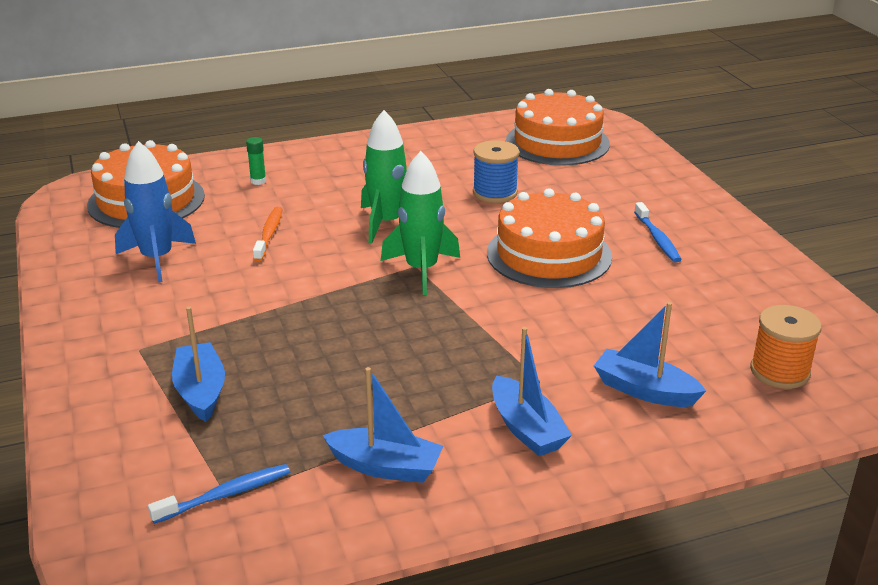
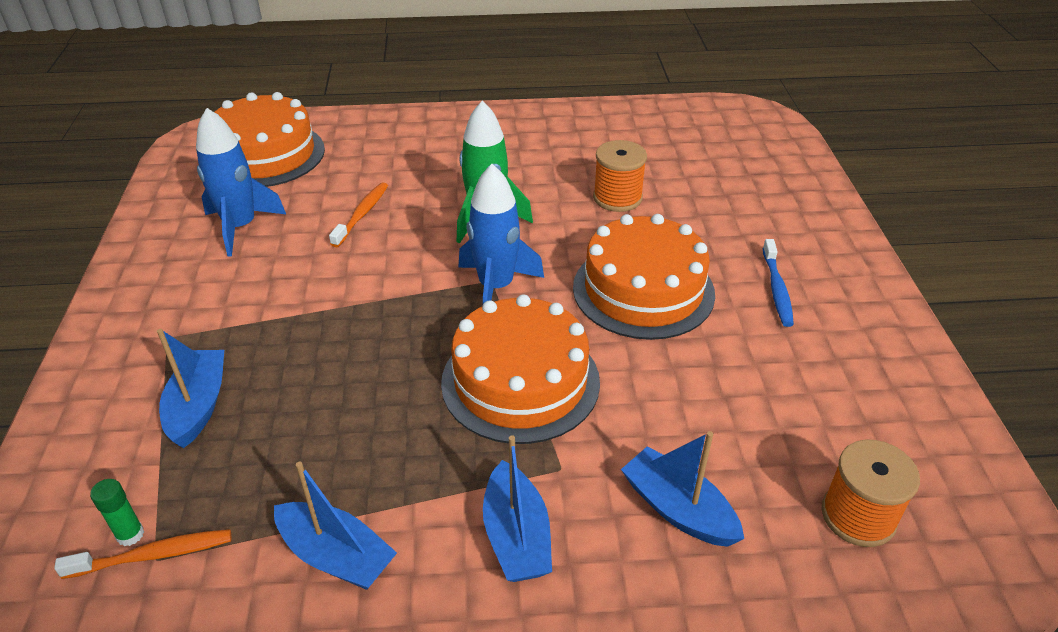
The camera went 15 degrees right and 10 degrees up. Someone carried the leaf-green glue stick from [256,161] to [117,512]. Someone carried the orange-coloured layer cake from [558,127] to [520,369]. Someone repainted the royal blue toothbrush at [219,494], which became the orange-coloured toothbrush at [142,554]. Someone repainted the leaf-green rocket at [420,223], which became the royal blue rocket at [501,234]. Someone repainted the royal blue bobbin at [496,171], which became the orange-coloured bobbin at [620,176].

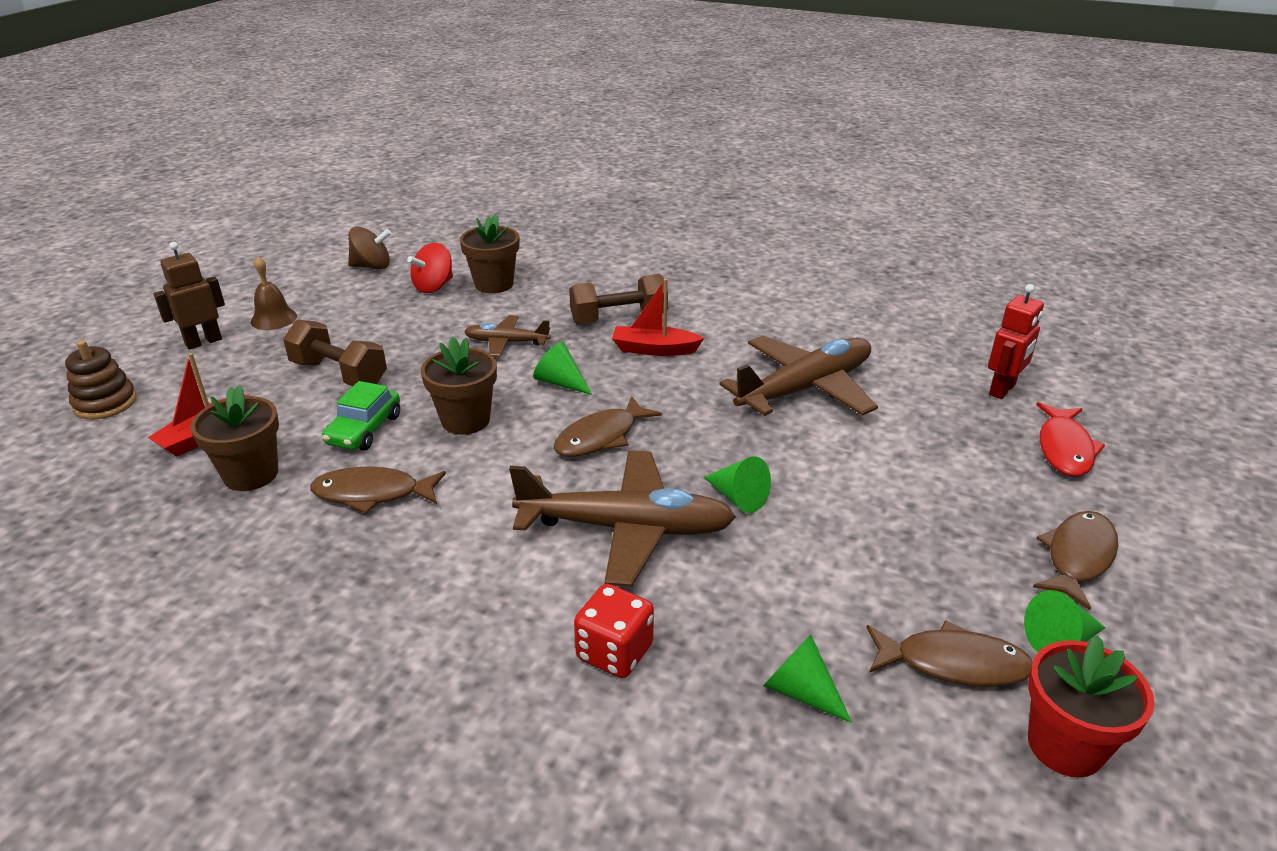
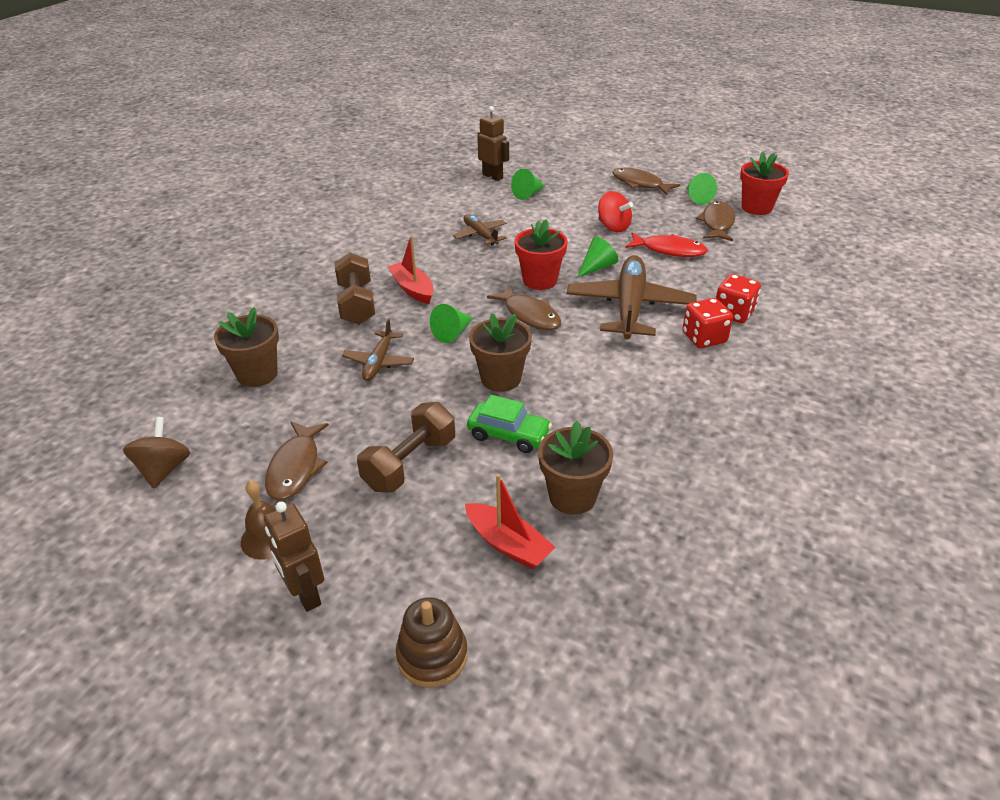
The camera went 85 degrees left and 5 degrees up. Someone put down the red potted plant at [541,254]. Someone put down the red game die at [707,323]. Someone carried the russet toy fish from [378,490] to [297,461]. Someone carried the red whirligig from [430,268] to [615,211]. Someone carried the leaf-green cone from [807,678] to [528,184]. Someone carried the red toy fish from [1070,439] to [666,244]. Someone repainted the red robot at [1016,341], which became the russet robot at [493,143]. Someone rotated the red sailboat at [658,317] by 135 degrees clockwise. Someone scaled the russet plane at [799,375] by 0.52.

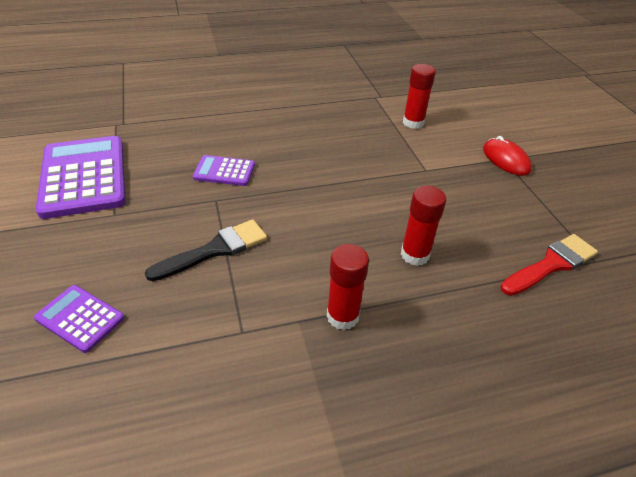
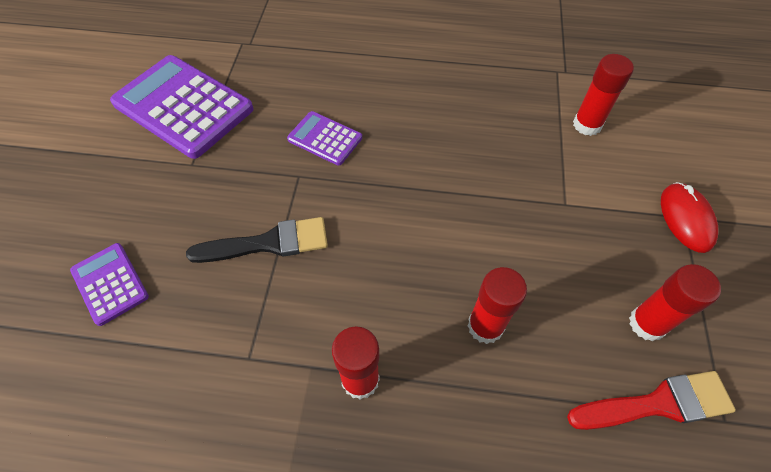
The camera went 25 degrees right and 15 degrees up. Someone put down the red glue stick at [675,302]. Someone rotated the royal purple adding machine at [81,177] by 60 degrees counterclockwise.

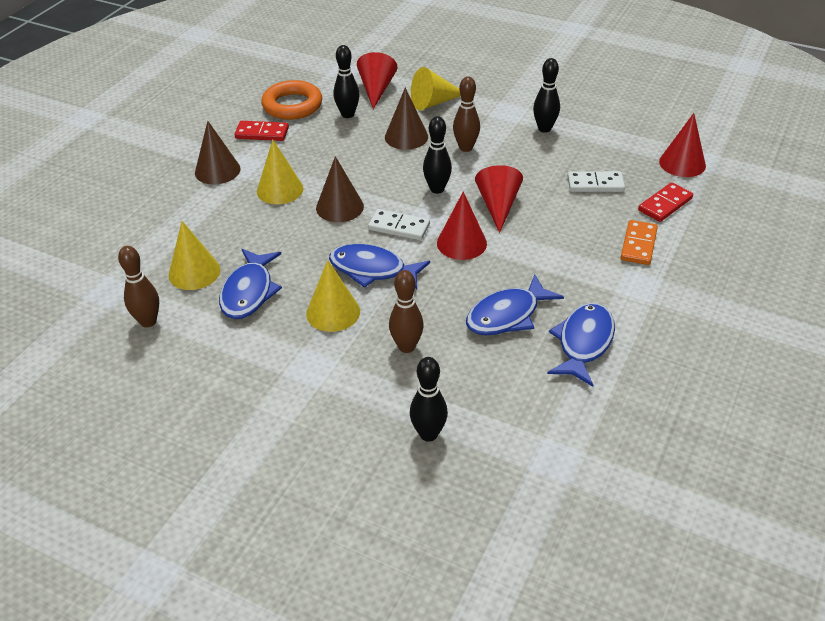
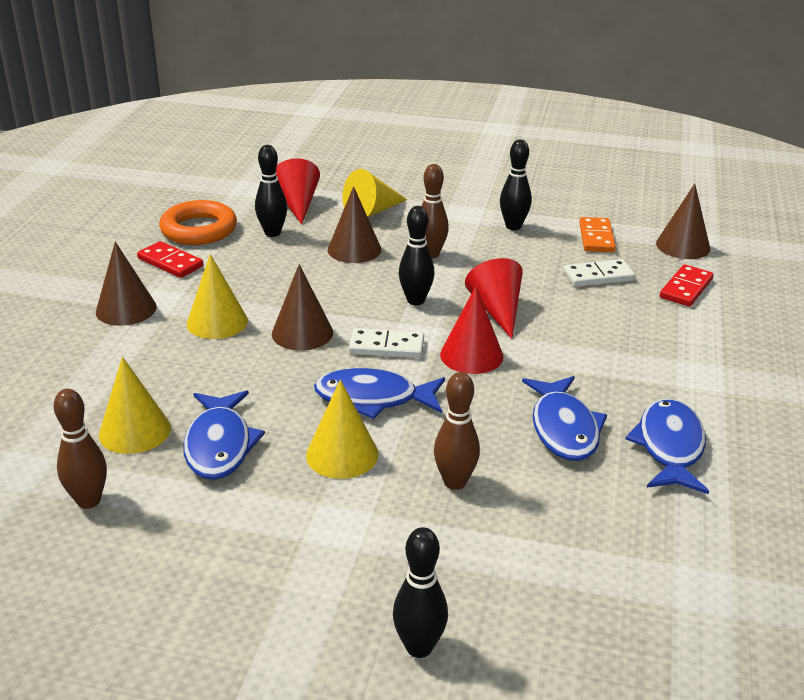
The camera went 15 degrees left and 10 degrees down. Someone carried the ebony bowling pin from [429,399] to [420,592]. Someone carried the orange-coloured domino from [639,242] to [597,234]. Someone repainted the red cone at [682,145], which became the russet cone at [683,221]. Someone rotated the red domino at [261,131] by 45 degrees clockwise. Someone rotated the royal blue toy fish at [515,304] by 45 degrees counterclockwise.

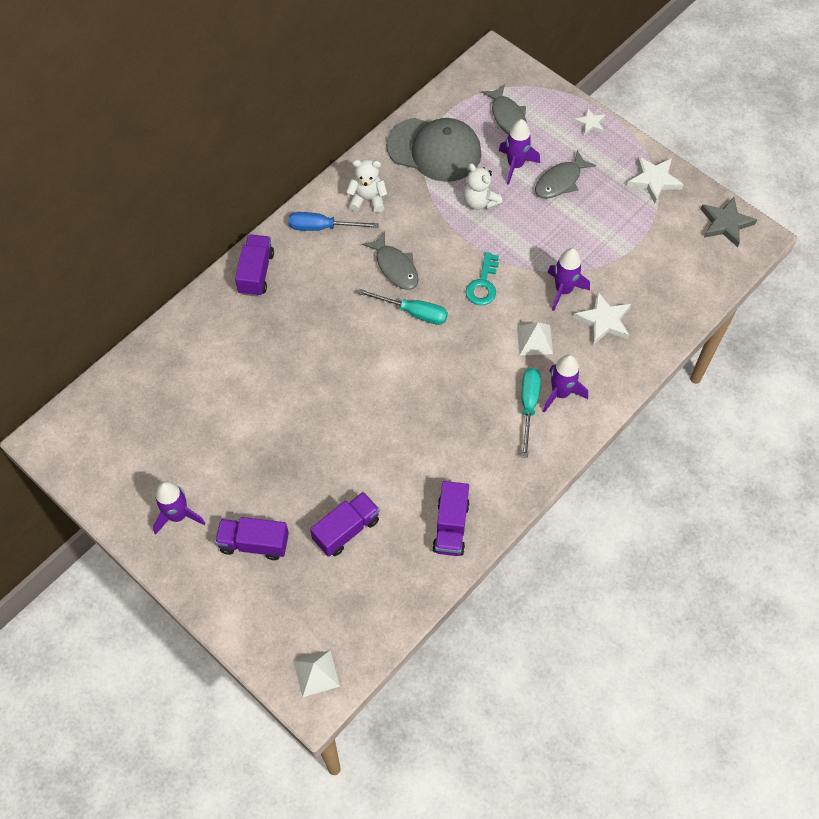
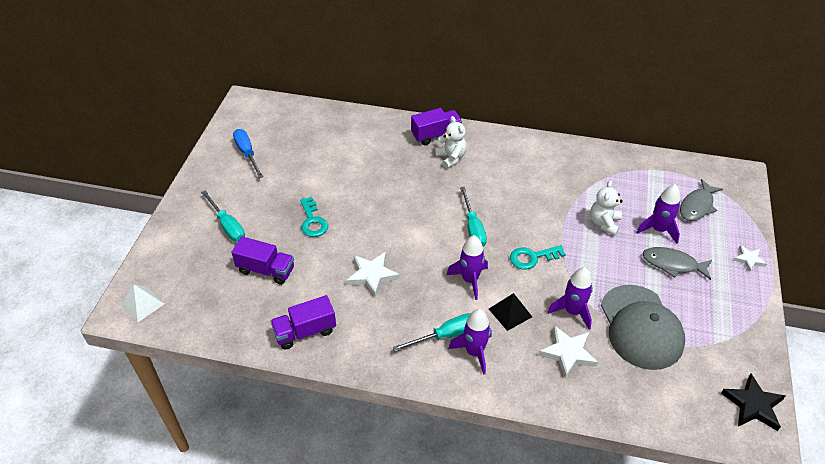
The camera went 60 degrees right and 15 degrees down. Someone took away the grey toy fish at [390,261]. Someone put down the aqua latchkey at [314,217]. Someone carried the royal purple rocket from [179,508] to [467,267]. Someone carried the royal blue hand screwdriver from [333,221] to [248,153]. Someone carried the white stuffed bear from [367,186] to [450,142]. Someone carried the grey cap from [433,150] to [643,327]. Someone carried the white five-pointed star from [655,179] to [373,274]. Someone swapped the royal purple toy truck at [252,538] for the aqua hand screwdriver at [223,216]. Someone repainted the white pyramid shape at [535,338], which became the ebony pyramid shape at [510,312]. Someone repainted the grey five-pointed star at [729,222], which became the ebony five-pointed star at [753,402].

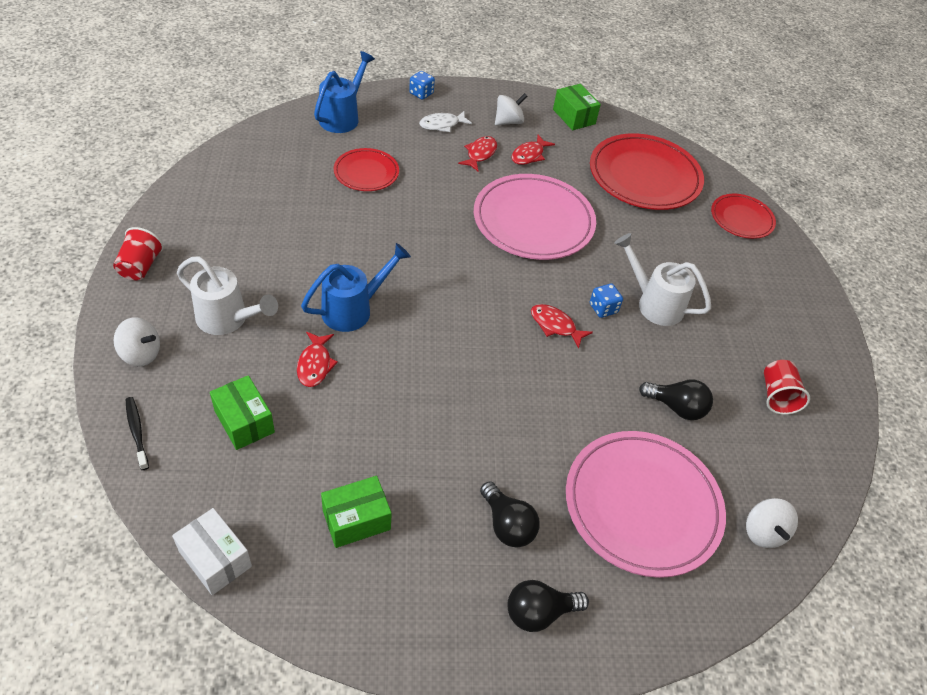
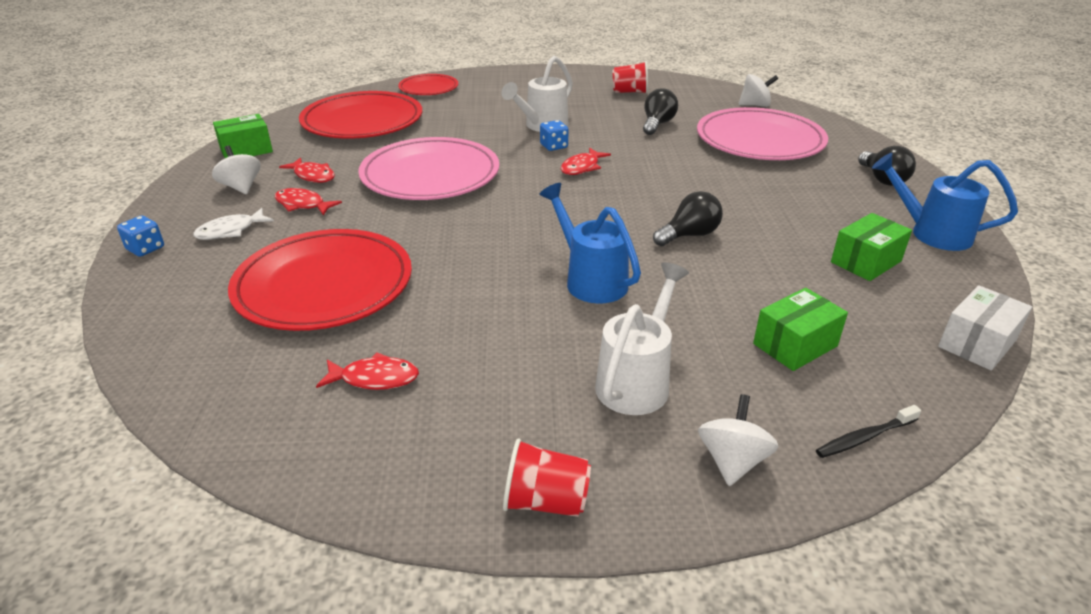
The camera went 85 degrees left and 15 degrees down. Someone carried the red toy fish from [317,359] to [367,371]. Someone carried the royal blue watering pot from [344,92] to [945,202]. Someone carried the ebony bulb from [510,514] to [688,218]. Someone rotated the leaf-green box at [356,512] by 75 degrees clockwise. Someone rotated the white toy fish at [445,121] by 75 degrees clockwise. Someone scaled the red dinner plate at [366,169] by 1.83.

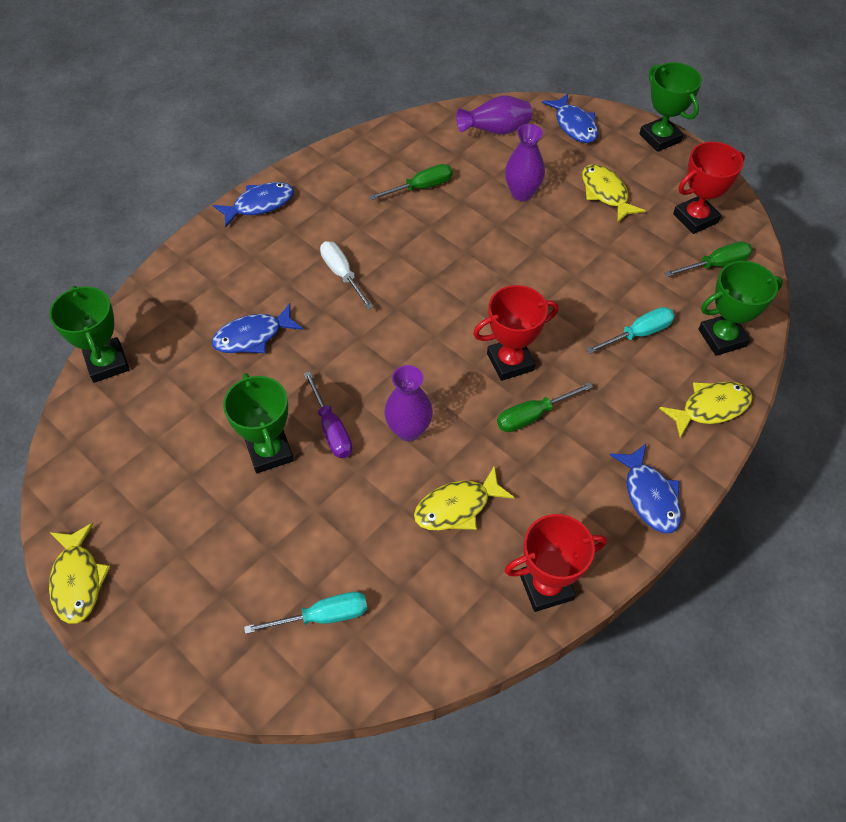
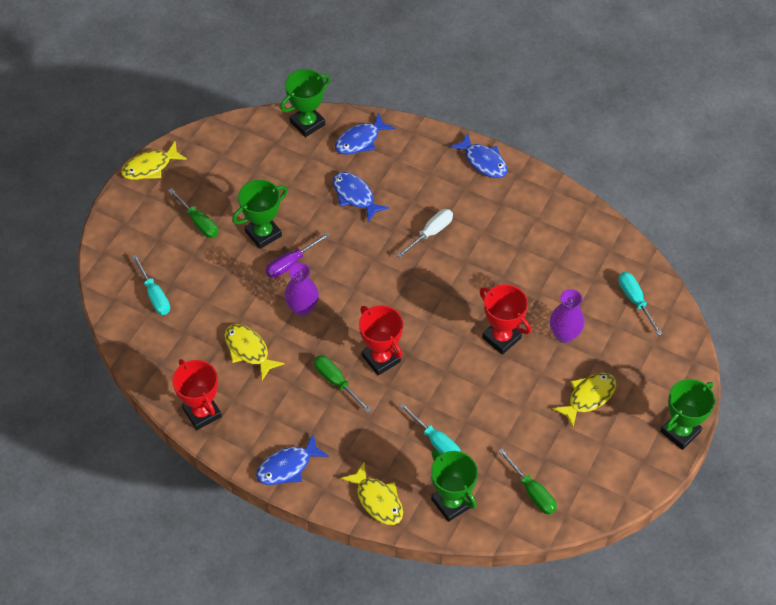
The camera went 75 degrees right and 0 degrees up. Someone carried the leaf-green hand screwdriver from [411,182] to [193,213]. Someone carried the royal blue toy fish from [570,118] to [365,134]. Someone carried the red prize cup from [709,188] to [505,319]. Someone swapped the royal purple flower vase at [494,115] for the aqua hand screwdriver at [640,304].

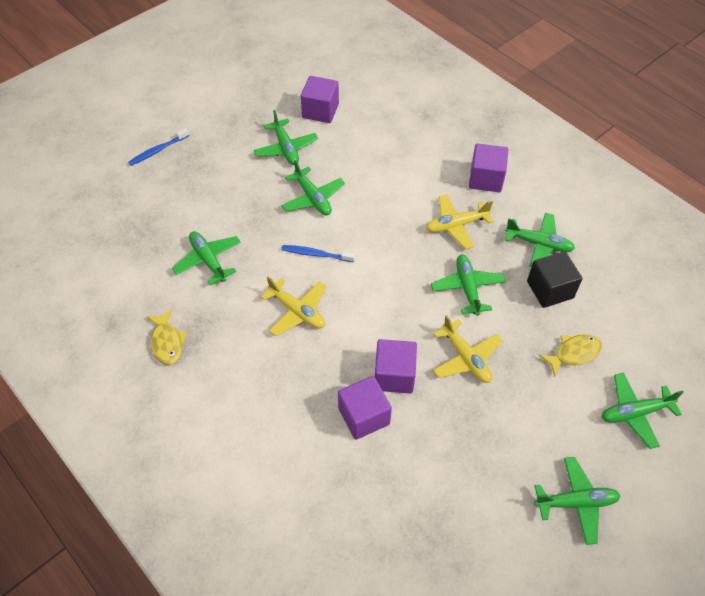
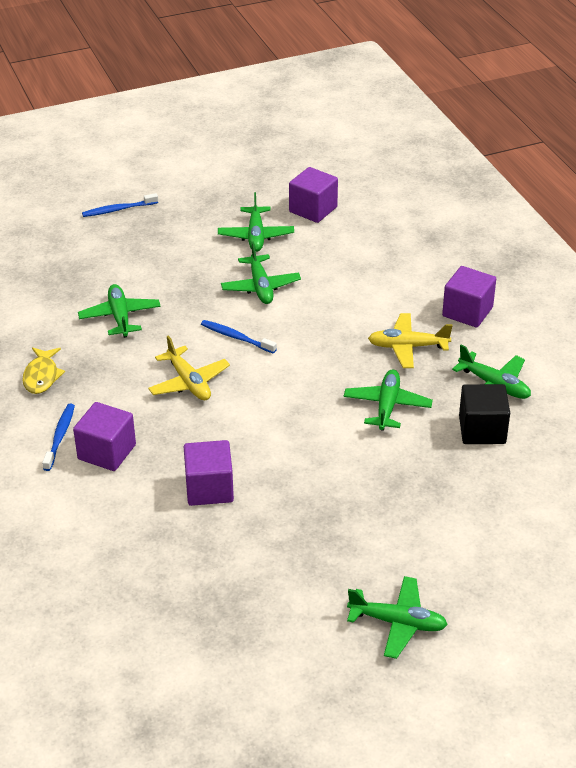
The camera went 20 degrees right and 15 degrees down. Someone took away the golden plane at [468,349]. Someone took away the golden toy fish at [570,355]. Someone took away the leaf-green plane at [642,411]. Someone put down the royal blue toothbrush at [58,437]. Someone carried the royal purple cube from [396,366] to [104,436].

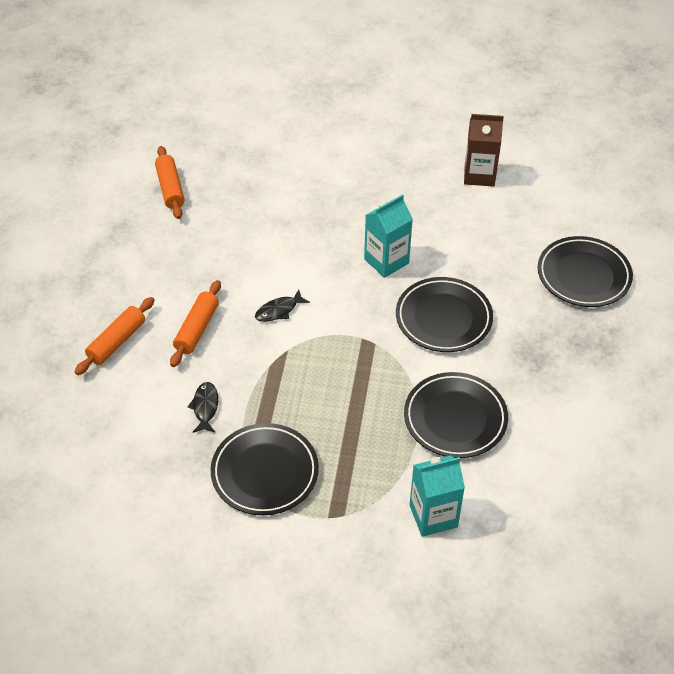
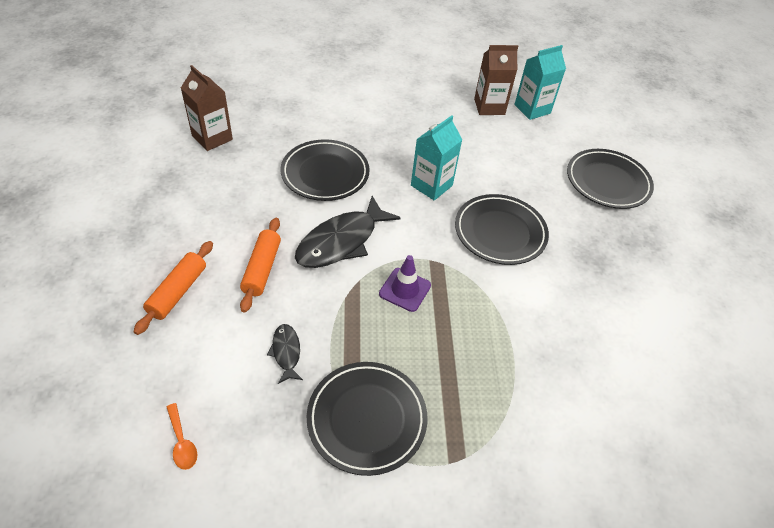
The camera went 15 degrees left and 0 degrees up. Someone put down the orange-coloured tablespoon at [182,436]. Someone put down the royal purple safety cone at [405,283]. Someone carried the ebony dinner plate from [456,415] to [325,170]. Someone carried the aqua milk carton from [437,496] to [540,82]. Someone swapped the orange-coloured dough roller at [170,182] for the russet milk carton at [207,108]. Someone scaled the ebony toy fish at [282,306] by 2.05.

